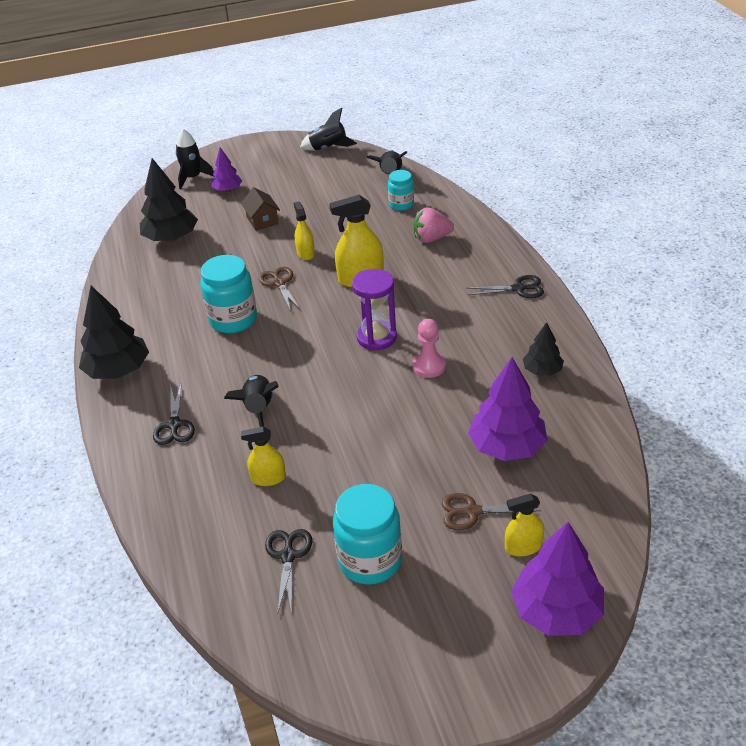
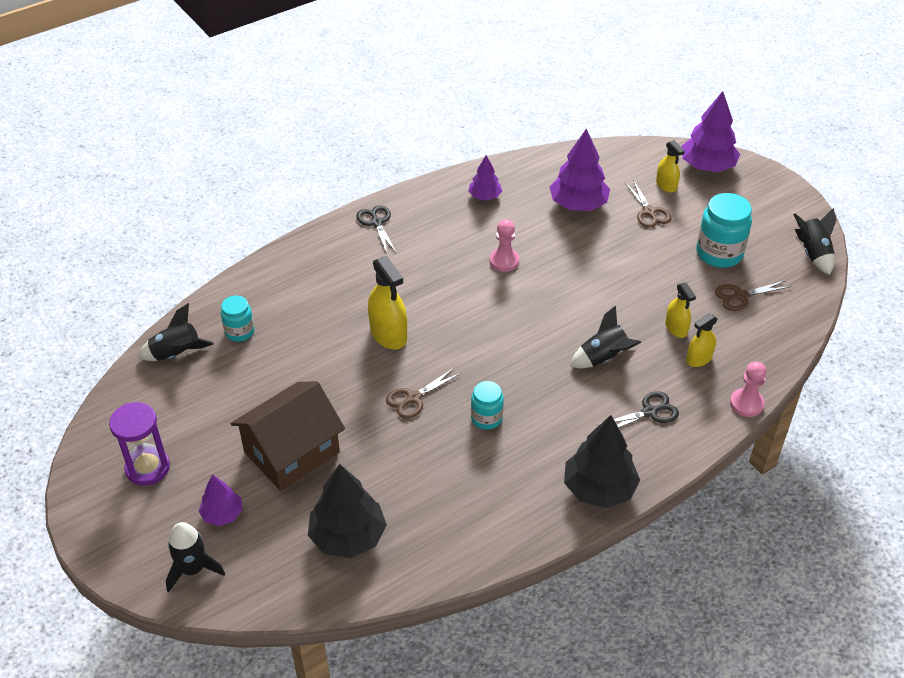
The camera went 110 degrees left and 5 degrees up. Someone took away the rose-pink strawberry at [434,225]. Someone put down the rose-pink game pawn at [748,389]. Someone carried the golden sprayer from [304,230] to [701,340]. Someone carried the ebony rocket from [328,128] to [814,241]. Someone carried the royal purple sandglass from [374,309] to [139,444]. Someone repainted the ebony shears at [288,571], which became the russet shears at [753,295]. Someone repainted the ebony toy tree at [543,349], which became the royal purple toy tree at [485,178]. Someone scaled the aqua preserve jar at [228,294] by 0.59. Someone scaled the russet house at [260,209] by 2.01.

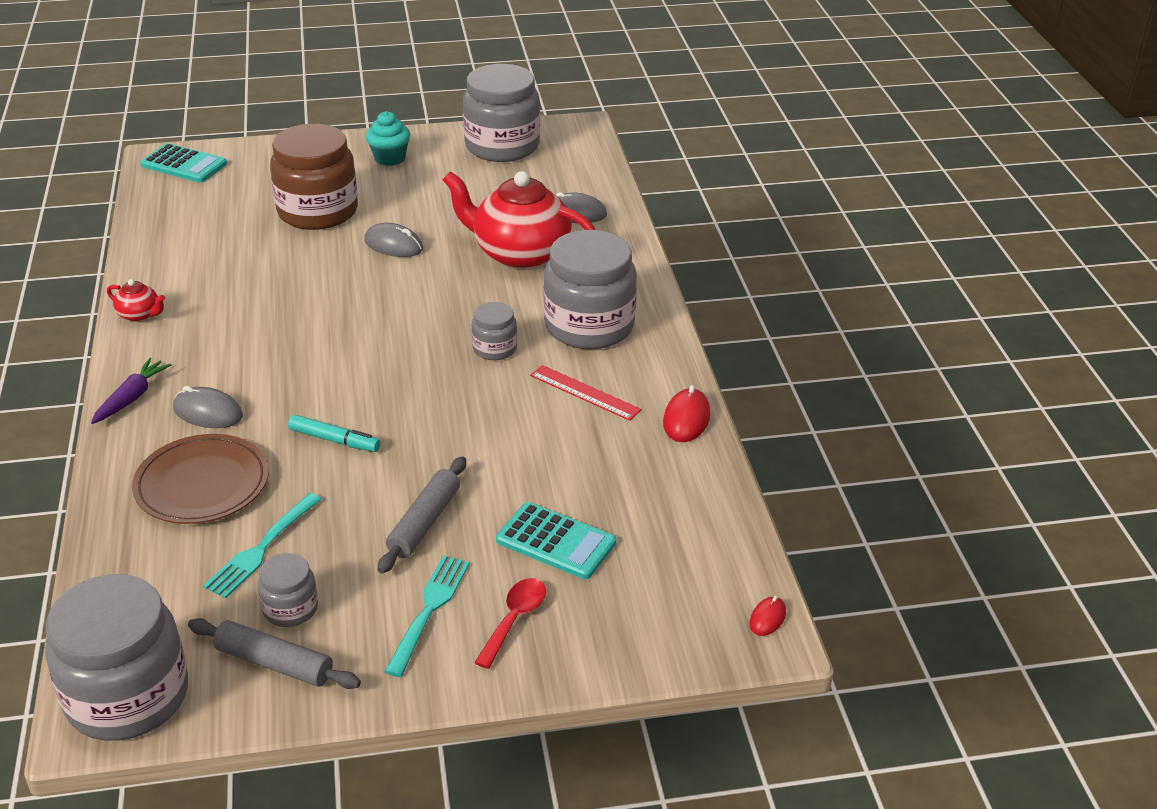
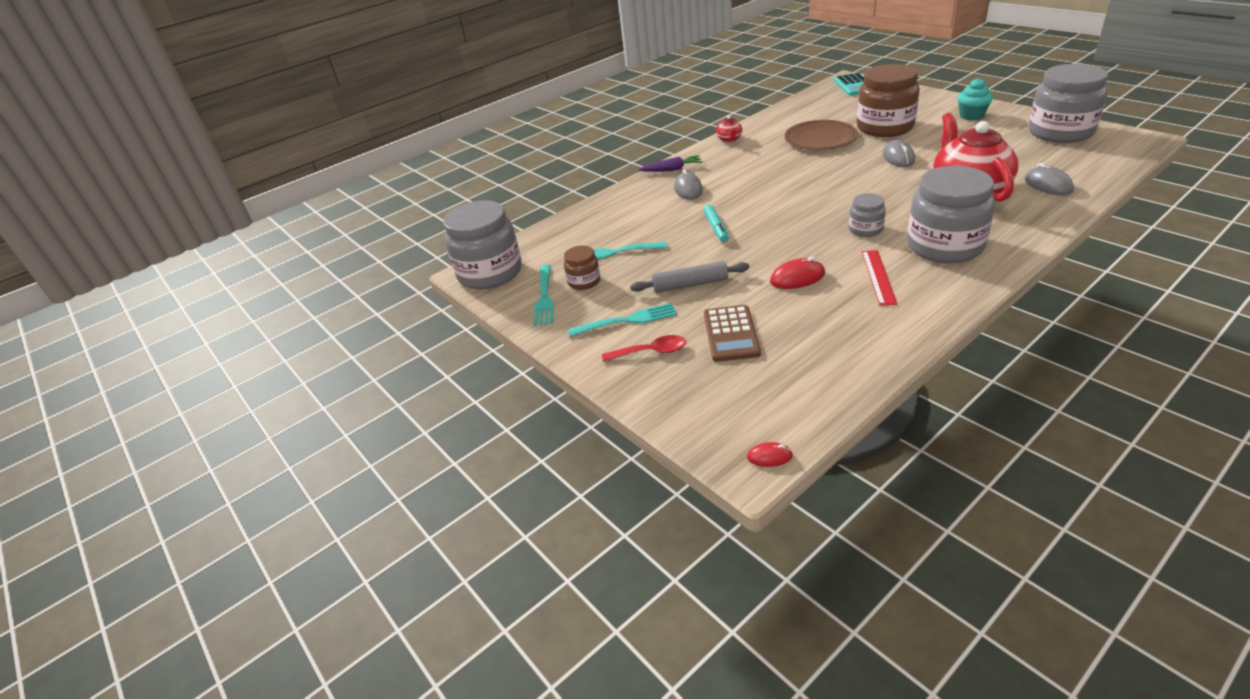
The camera went 65 degrees right and 0 degrees up. Someone carried the russet dinner plate from [200,479] to [821,135]. Someone carried the red computer mouse from [686,413] to [797,273]. Someone swapped the grey dough roller at [274,653] for the aqua table fork at [544,295]. Someone repainted the grey preserve jar at [288,590], which became the russet preserve jar at [582,268]. Someone repainted the aqua adding machine at [556,540], which became the russet adding machine at [732,333].

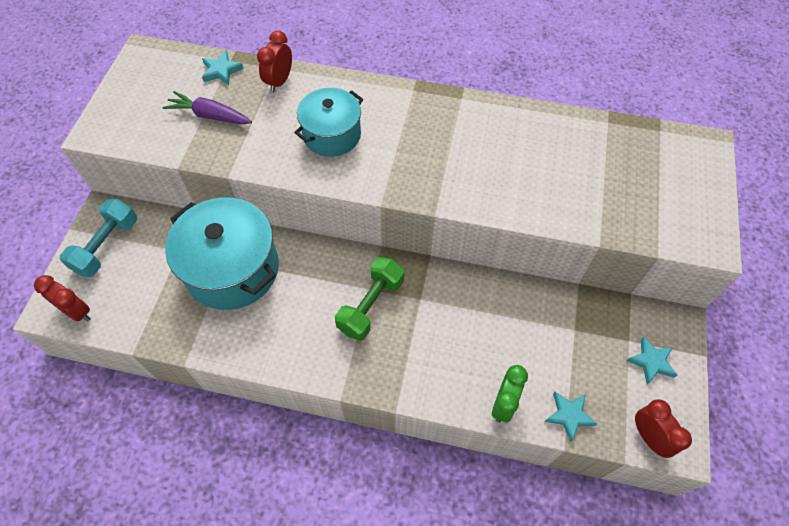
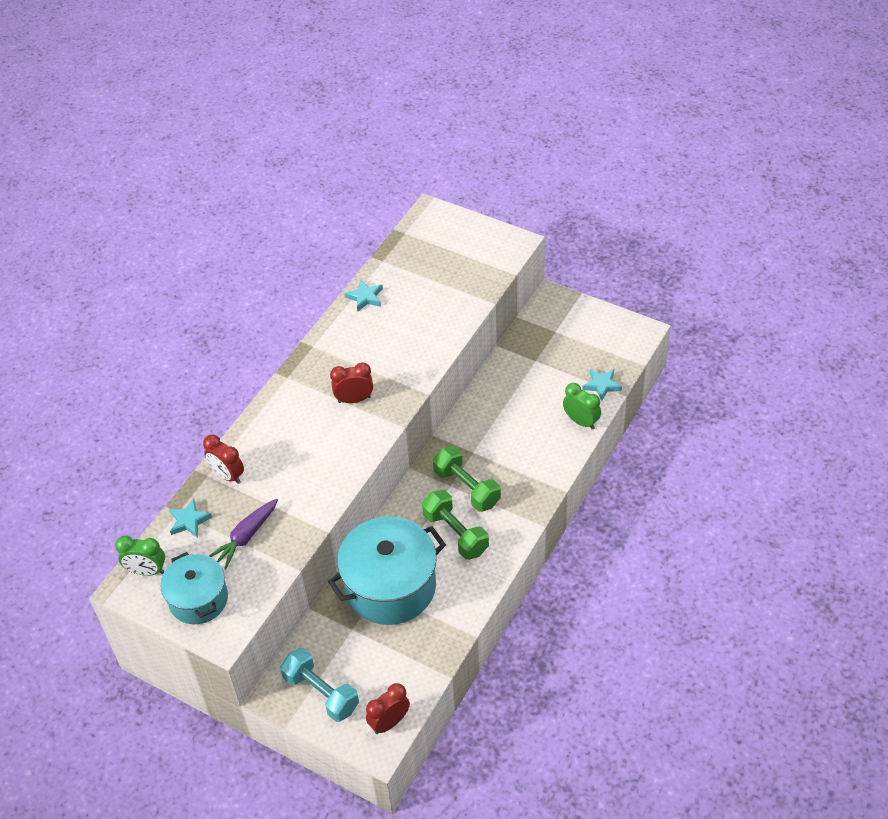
The camera went 70 degrees left and 10 degrees down. Someone put down the leaf-green clock at [140,556]. Someone put down the leaf-green dumbbell at [455,525]. Someone carried the aqua pot from [328,122] to [194,588]. Someone carried the aqua five-pointed star from [651,360] to [364,295]. Someone carried the red clock from [663,428] to [351,382].

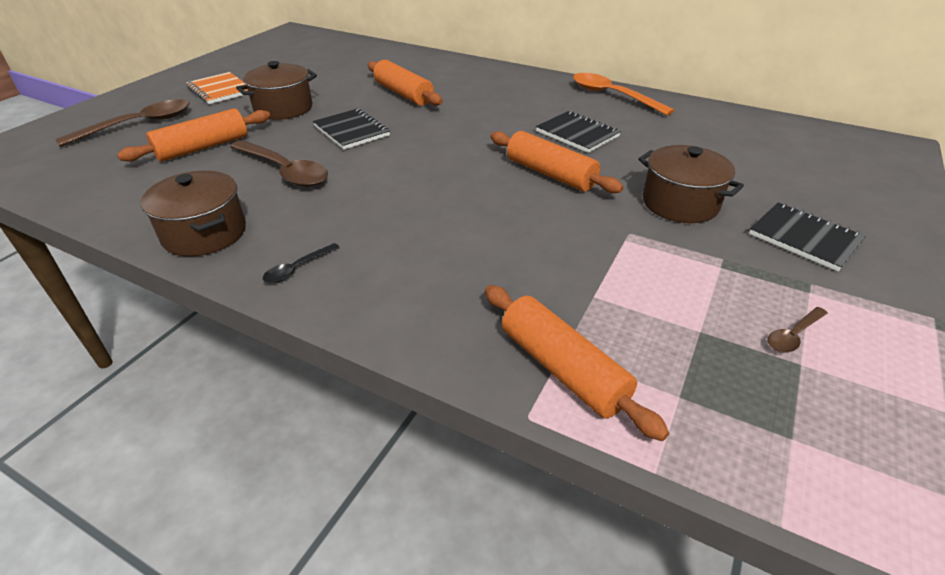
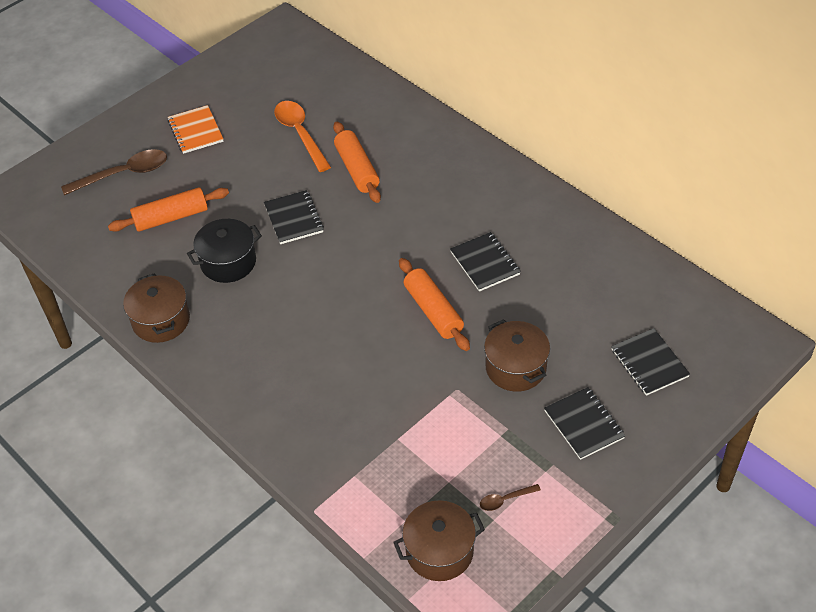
The camera went 20 degrees right and 10 degrees up. Someone took away the ebony tablespoon at [301,263]. Someone took away the orange-coloured dough roller at [577,363]. Someone put down the ebony exercise book at [650,362]. Someone carried the russet pot from [276,90] to [439,540]. Someone carried the orange-coloured tablespoon from [624,94] to [302,136]. Someone swapped the russet tablespoon at [279,163] for the ebony pot at [224,251].

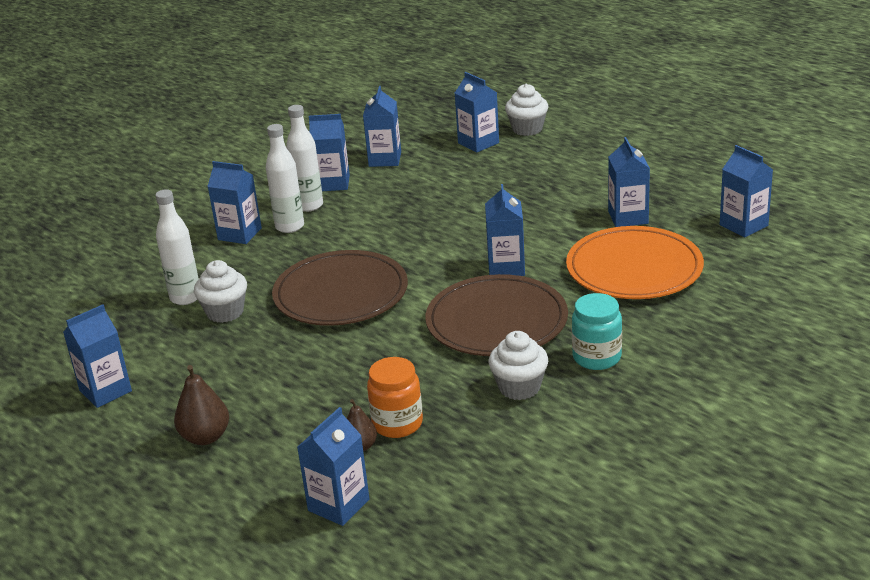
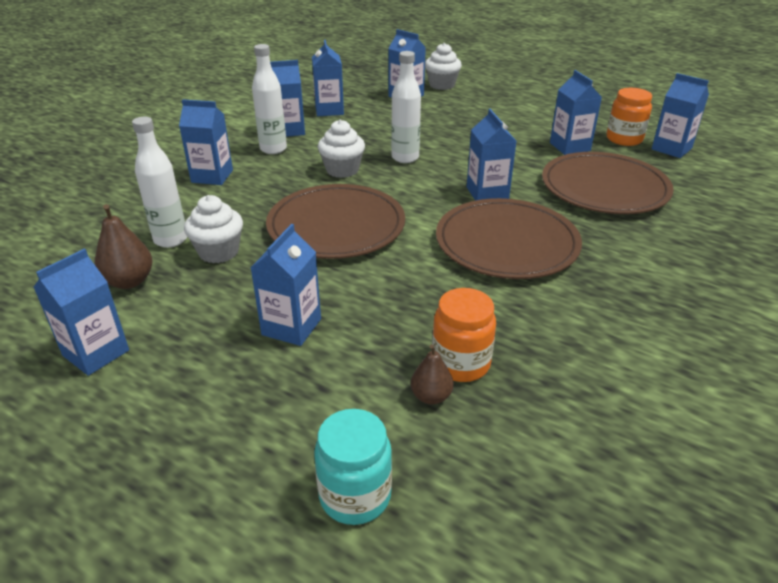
The camera went 15 degrees left and 5 degrees up. Someone put down the orange-coloured preserve jar at [629,117]. Someone carried the russet toy pear from [201,405] to [124,246]. Someone carried the white bottle from [285,178] to [406,107]. Someone carried the royal blue milk carton from [333,466] to [285,285]. Someone carried the white fairy cake from [518,365] to [341,148]. Someone carried the aqua preserve jar from [597,331] to [353,467]. Someone repainted the orange-coloured dinner plate at [635,262], which became the russet dinner plate at [608,183].

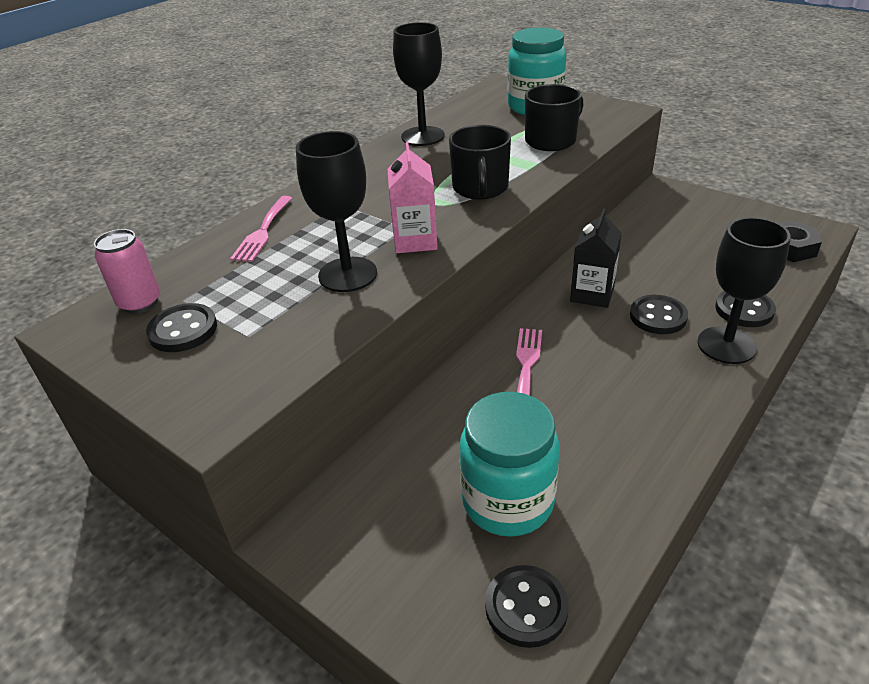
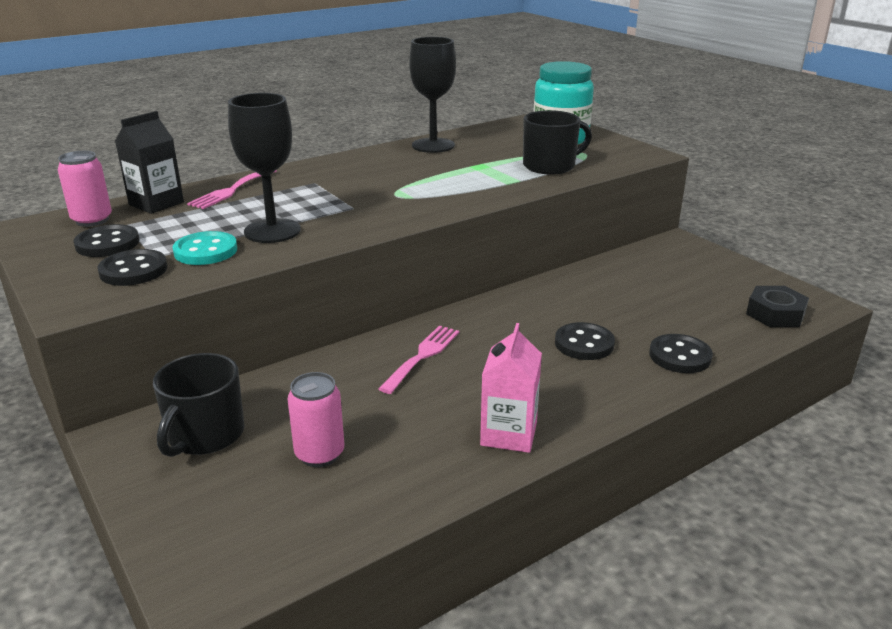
The camera went 15 degrees right and 10 degrees down. Someone took away the ebony wine glass at [744,290]. Someone put down the aqua sewing button at [204,248]. Someone carried the rose-pink milk carton from [413,197] to [511,388]. Someone carried the ebony coffee mug from [480,162] to [199,405]. Someone carried the ebony sewing button from [527,606] to [132,267]. Someone carried the ebony milk carton from [596,258] to [149,162]. Someone swapped the aqua preserve jar at [509,464] for the rose-pink tin at [315,419].

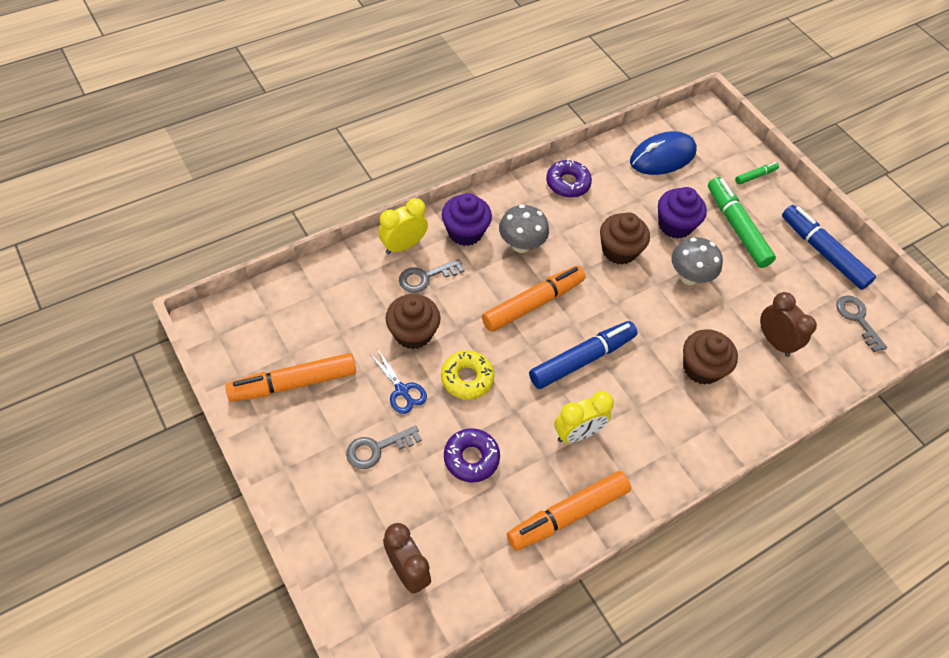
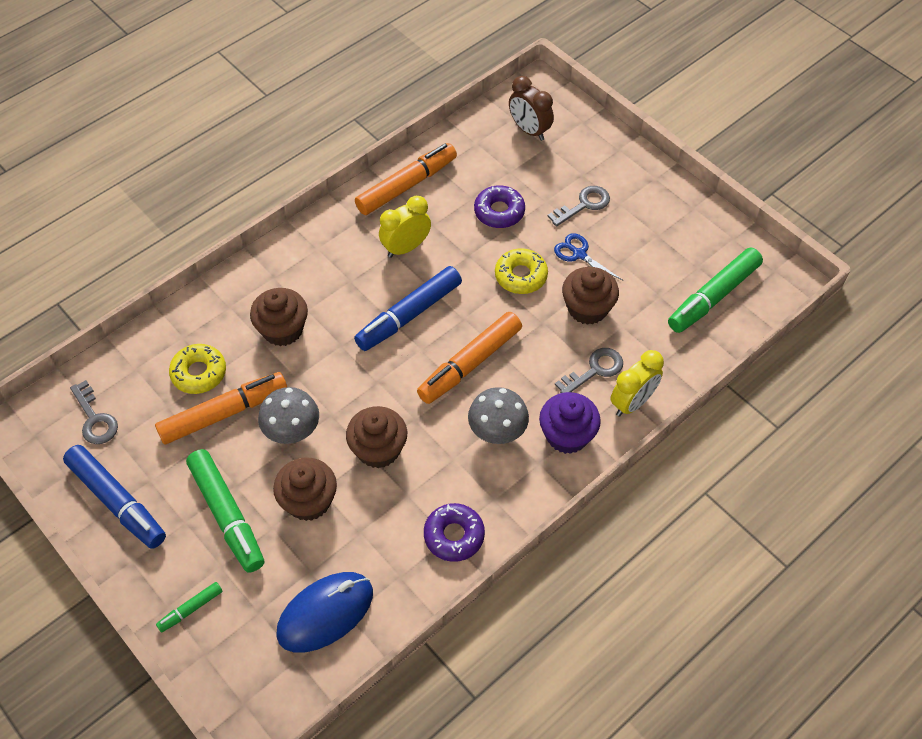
The camera went 175 degrees right and 0 degrees up. Someone put down the leaf-green marker pen at [715,290]. Someone carried the orange-coloured marker pen from [290,377] to [221,408]. Someone swapped the russet clock at [788,324] for the golden doughnut at [197,369]. Someone repainted the royal purple fairy cake at [682,213], which became the russet fairy cake at [305,489].

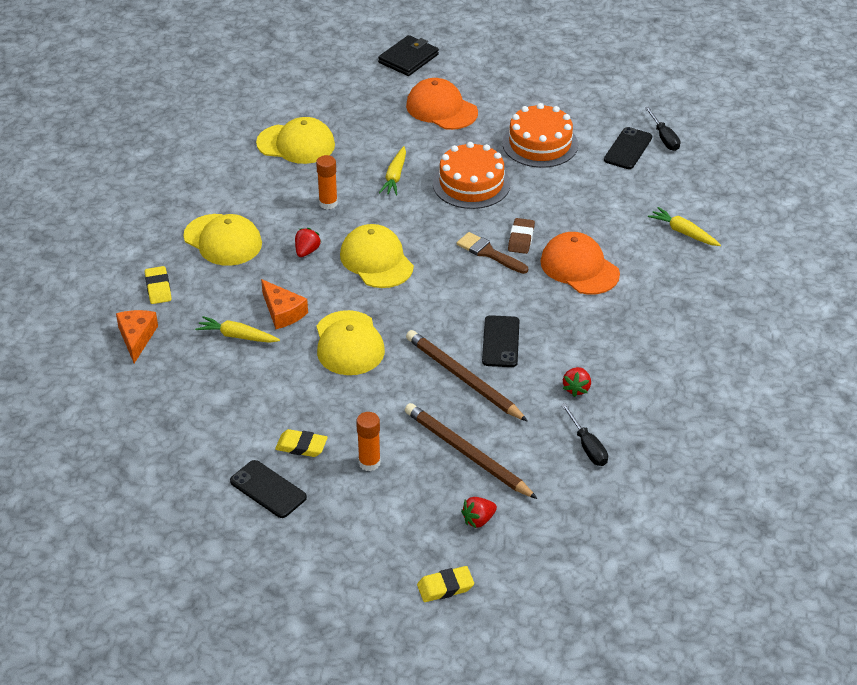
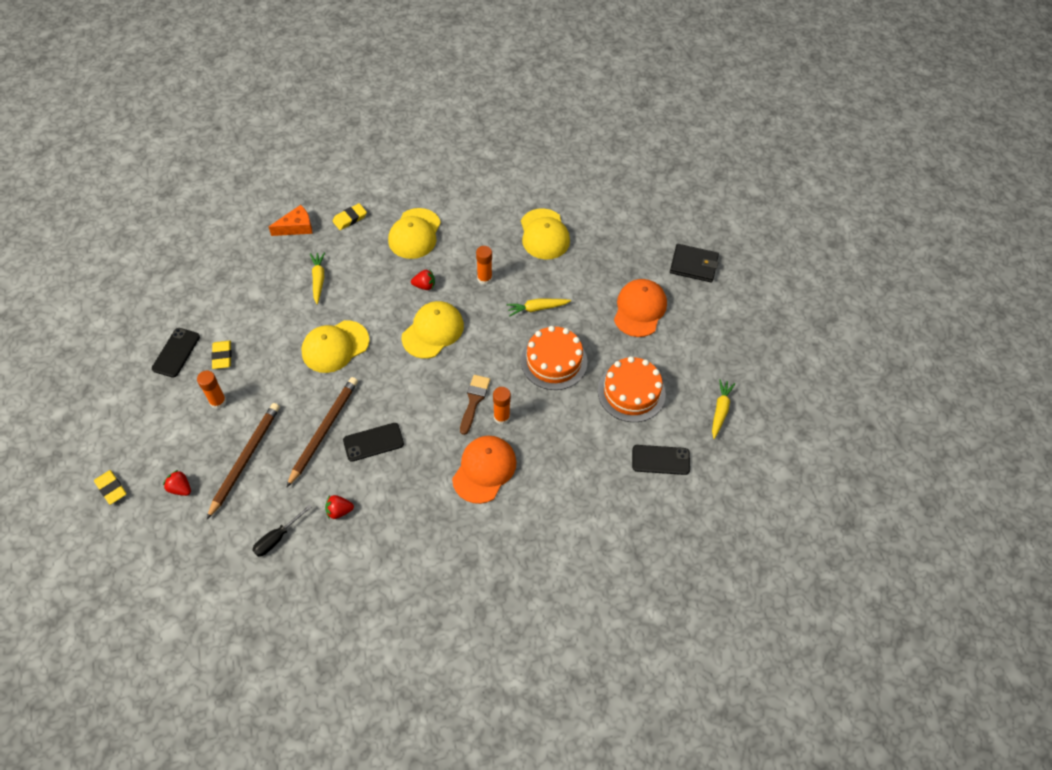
The camera went 65 degrees right and 15 degrees up. Someone took away the orange-coloured piece of cheese at [284,304]. Someone took away the ebony hand screwdriver at [662,128]. Someone carried the golden root vegetable from [684,226] to [723,409]. Someone swapped the russet pencil eraser at [521,236] for the orange-coloured glue stick at [502,406].

